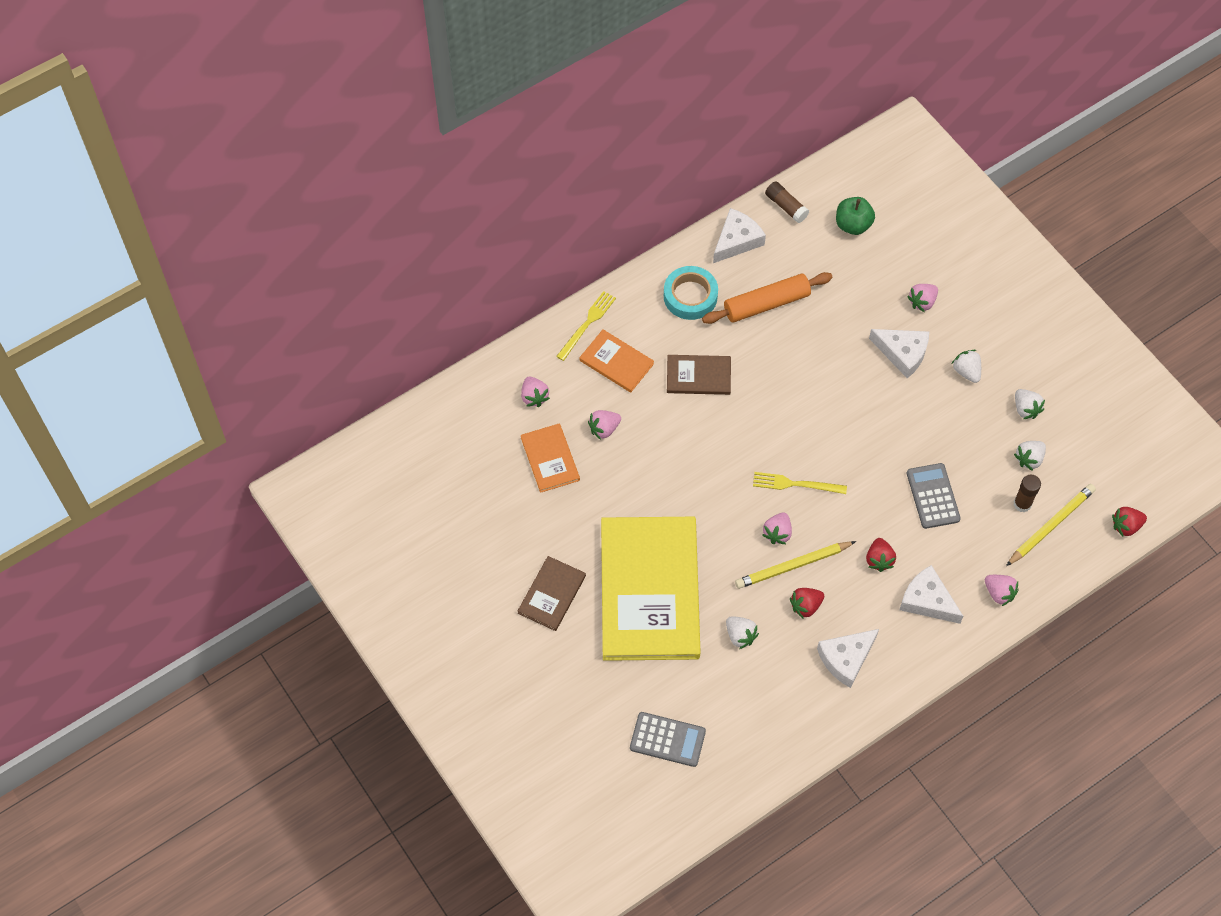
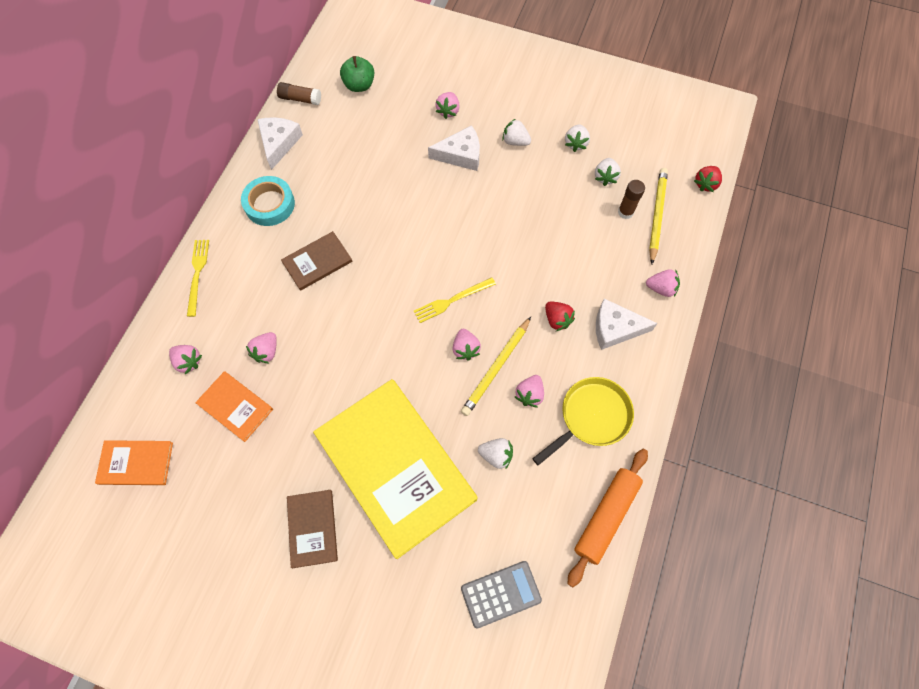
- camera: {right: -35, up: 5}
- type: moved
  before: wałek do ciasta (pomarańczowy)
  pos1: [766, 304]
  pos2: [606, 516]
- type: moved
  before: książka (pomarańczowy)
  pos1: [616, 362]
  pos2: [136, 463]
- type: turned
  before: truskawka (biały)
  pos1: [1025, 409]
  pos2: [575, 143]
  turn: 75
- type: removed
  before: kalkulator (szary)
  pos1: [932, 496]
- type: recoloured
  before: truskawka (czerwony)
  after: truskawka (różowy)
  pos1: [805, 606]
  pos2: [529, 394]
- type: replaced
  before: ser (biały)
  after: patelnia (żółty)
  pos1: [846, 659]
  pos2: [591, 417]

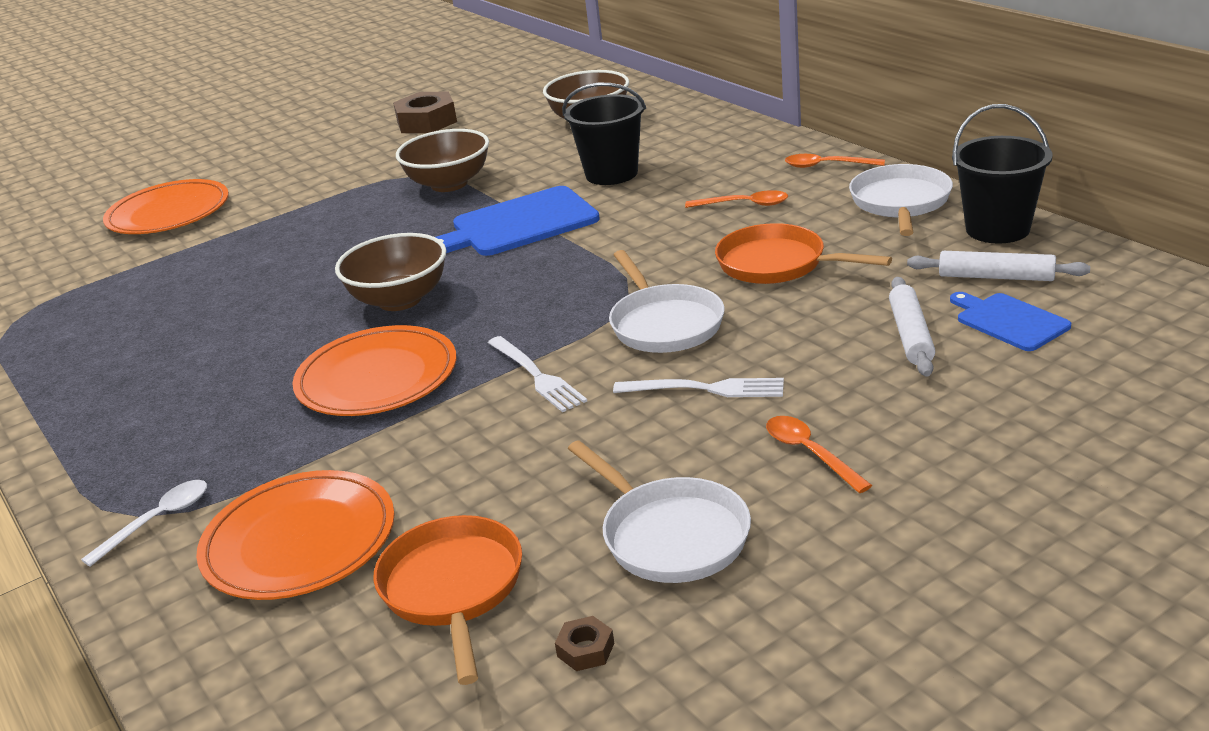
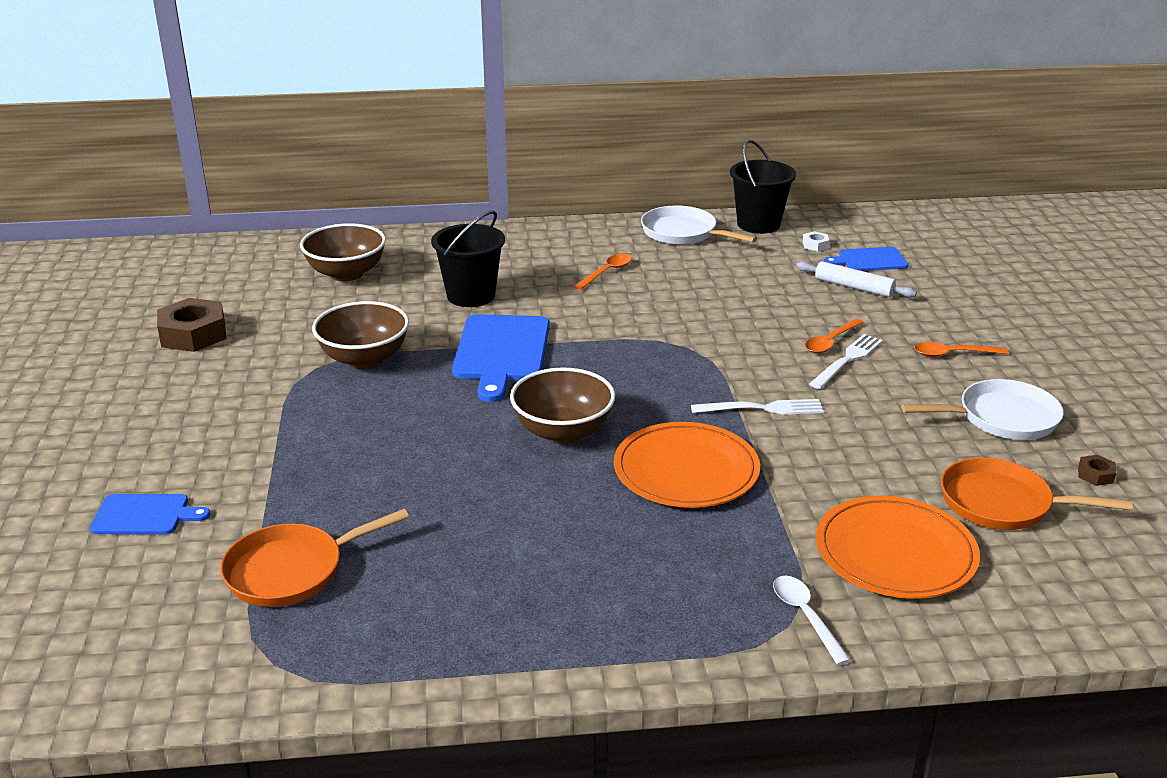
- camera: {right: -65, up: 0}
- type: moved
  before: łyżka (pomarańczowy)
  pos1: [827, 166]
  pos2: [830, 342]
- type: replaced
  before: talerz (pomarańczowy)
  after: deska do krojenia (niebieski)
  pos1: [168, 213]
  pos2: [144, 515]
- type: moved
  before: patelnia (pomarańczowy)
  pos1: [778, 264]
  pos2: [292, 570]
- type: removed
  before: patelnia (biały)
  pos1: [664, 323]
- type: replaced
  before: wałek do ciasta (biały)
  after: nakrętka (biały)
  pos1: [996, 277]
  pos2: [815, 245]

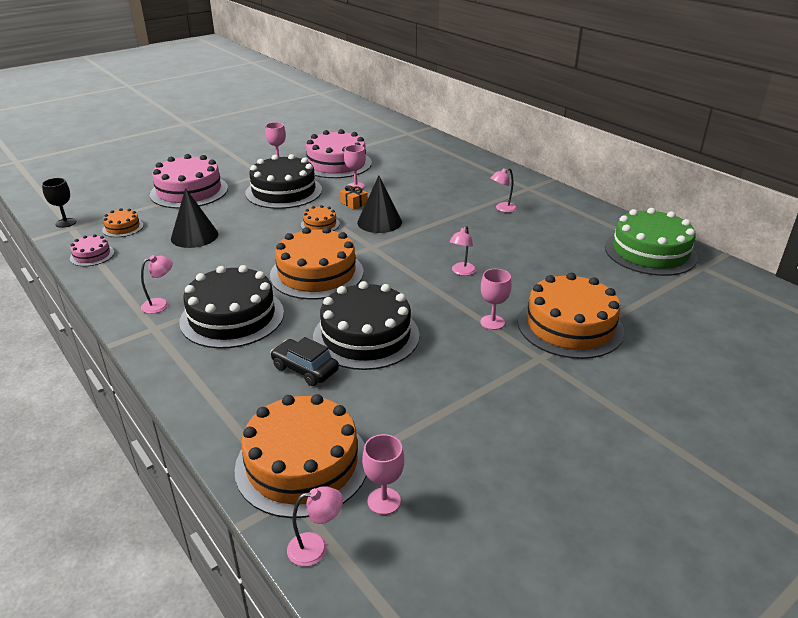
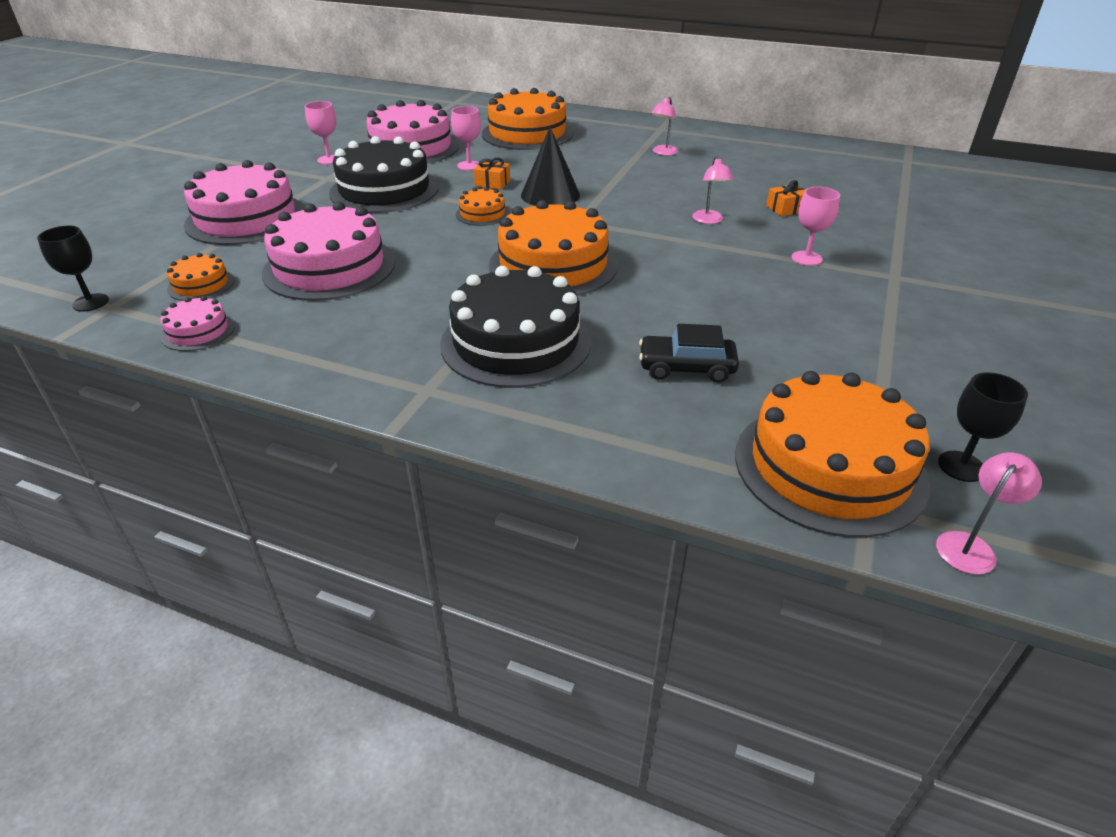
- camera: {right: -30, up: 5}
- type: replaced
  before: stożek (czarny)
  after: tort (różowy)
  pos1: [194, 236]
  pos2: [329, 267]
- type: removed
  before: tort (zielony)
  pos1: [650, 252]
- type: removed
  before: lampka (różowy)
  pos1: [160, 304]
- type: moved
  before: tort (pomarańczowy)
  pos1: [570, 326]
  pos2: [527, 133]
- type: removed
  before: tort (czarny)
  pos1: [366, 336]
- type: recoloured
  before: kielich (różowy)
  after: kielich (czarny)
  pos1: [384, 501]
  pos2: [961, 466]
- type: added
  after: prezent (pomarańczowy)
  pos2: [786, 209]

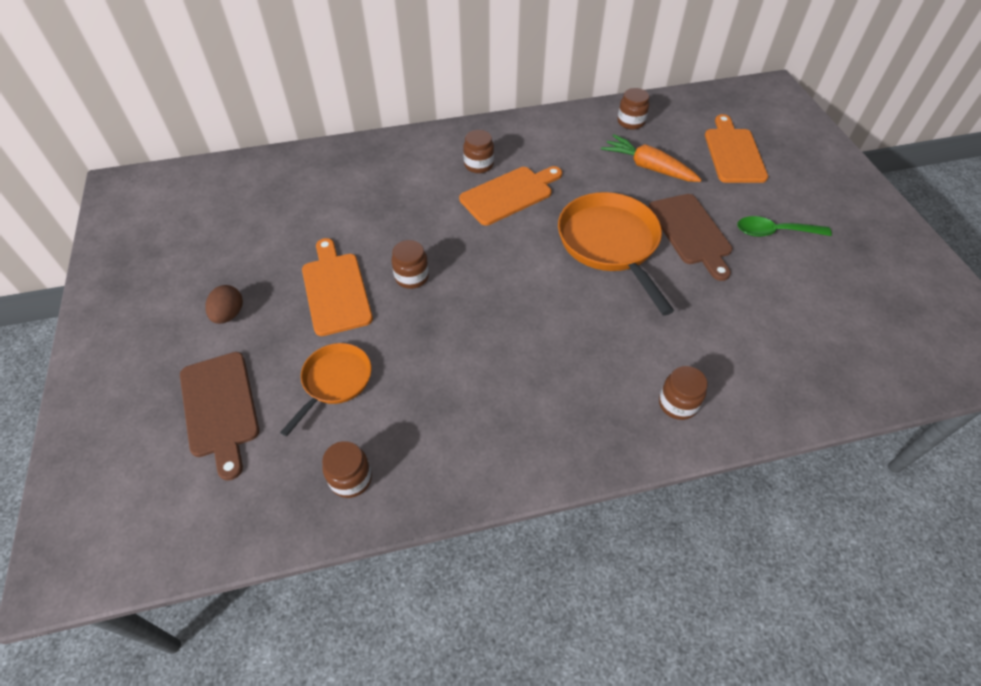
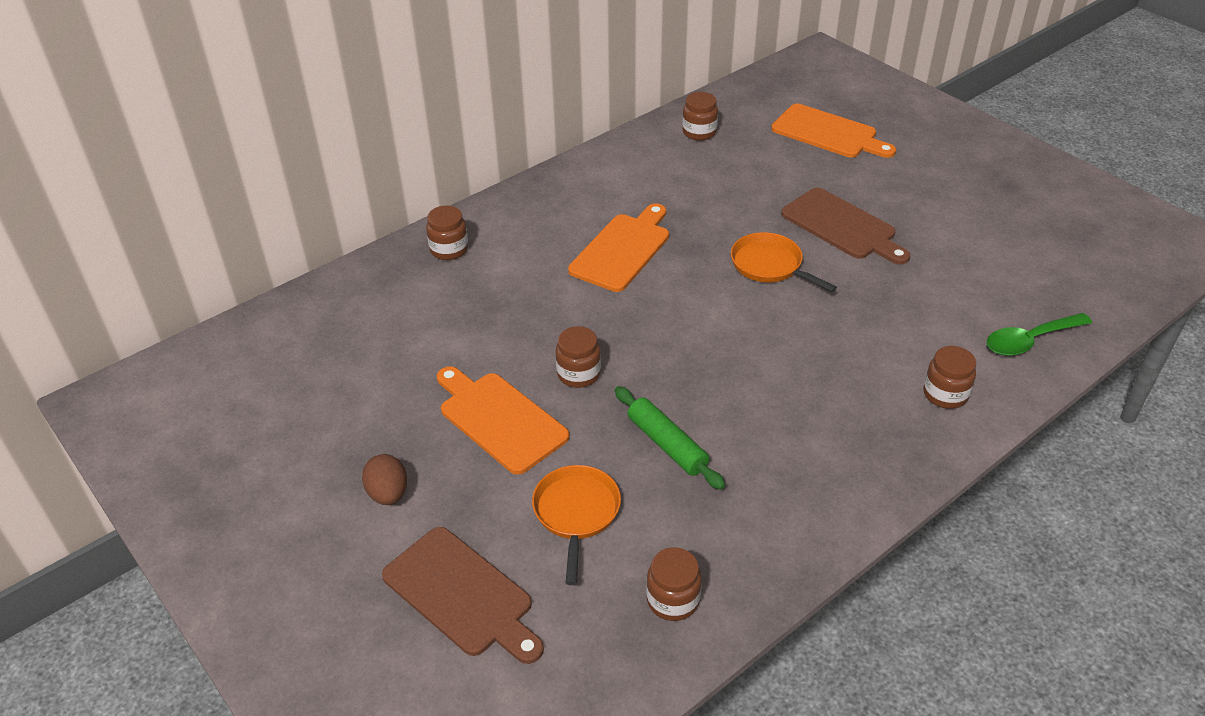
- camera: {right: -25, up: -10}
- type: turned
  before: deska do krojenia (pomarańczowy)
  pos1: [733, 153]
  pos2: [828, 133]
  turn: 150
- type: moved
  before: słoik (brązowy)
  pos1: [478, 165]
  pos2: [449, 249]
- type: removed
  before: marchewka (pomarańczowy)
  pos1: [648, 167]
- type: resized
  before: patelnia (pomarańczowy)
  pos1: [610, 244]
  pos2: [770, 265]
  scale: 0.58
- type: moved
  before: łyżka (zielony)
  pos1: [774, 232]
  pos2: [1029, 341]
- type: added
  after: wałek do ciasta (zielony)
  pos2: [667, 444]

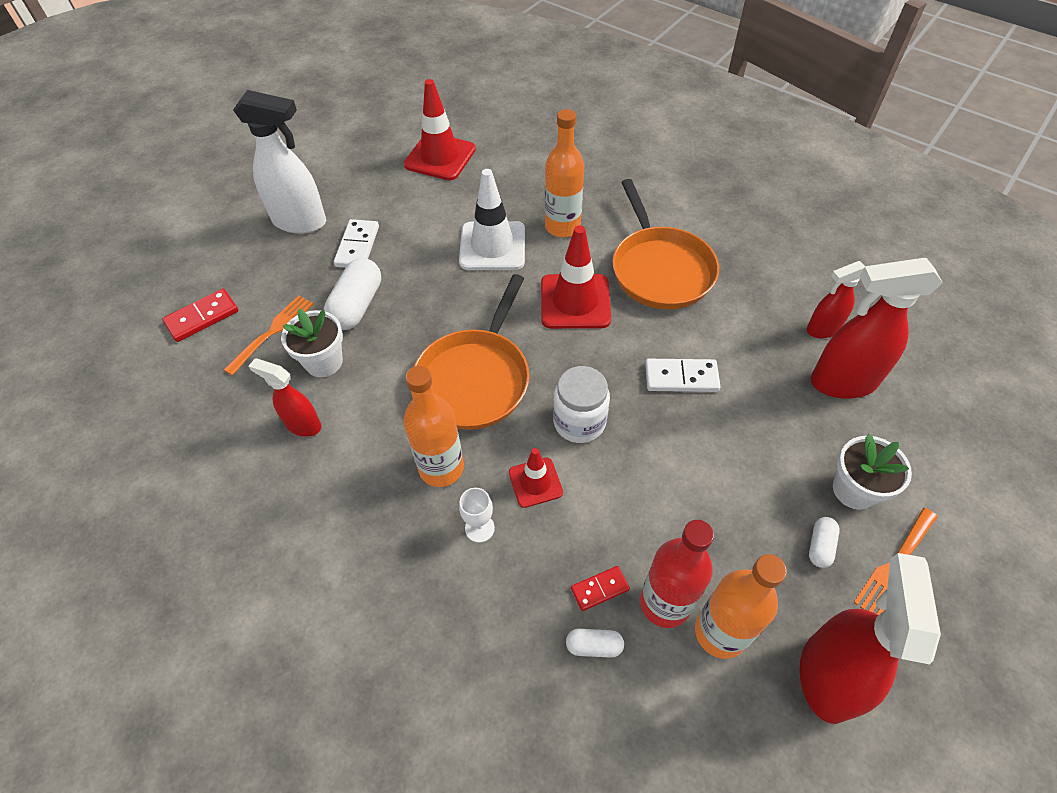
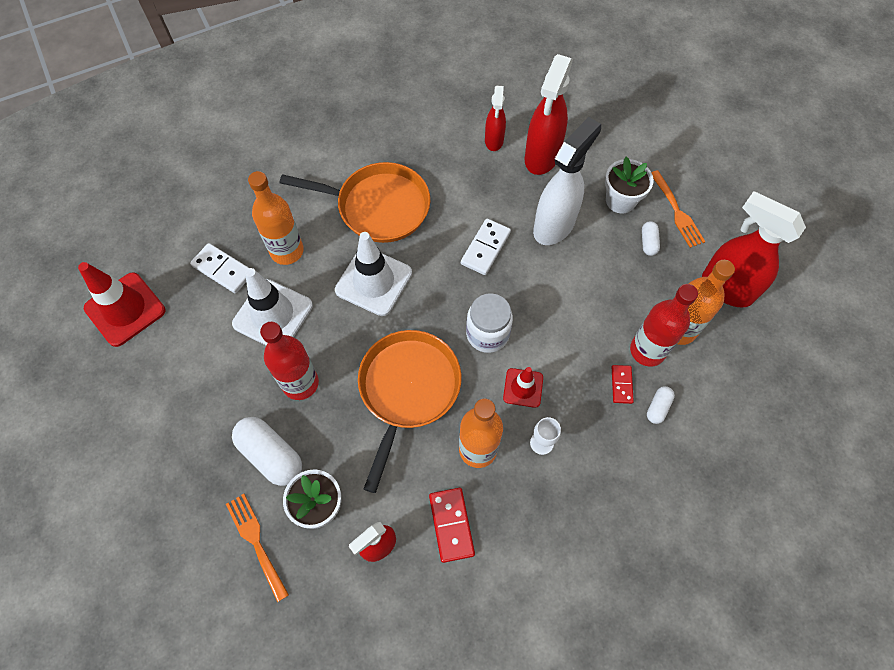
- camera: {right: -65, up: 10}
- type: moved
  before: spryskiwacz (biały)
  pos1: [300, 222]
  pos2: [554, 226]
- type: moved
  before: kostka domina (biały)
  pos1: [357, 246]
  pos2: [222, 269]
- type: recoloured
  before: pachołek (czerwony)
  after: pachołek (biały)
  pos1: [575, 301]
  pos2: [373, 281]
- type: turned
  before: patelnia (pomarańczowy)
  pos1: [475, 379]
  pos2: [408, 389]
  turn: -120
- type: moved
  before: kostka domina (czerwony)
  pos1: [202, 317]
  pos2: [451, 525]
- type: turned
  before: kapsułka (biały)
  pos1: [820, 546]
  pos2: [648, 242]
  turn: 45
- type: added
  after: butelka (czerwony)
  pos2: [300, 383]

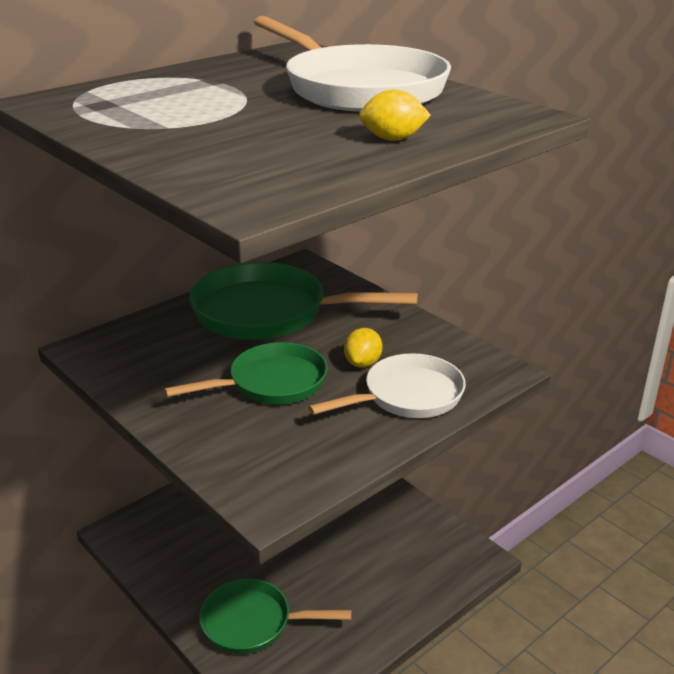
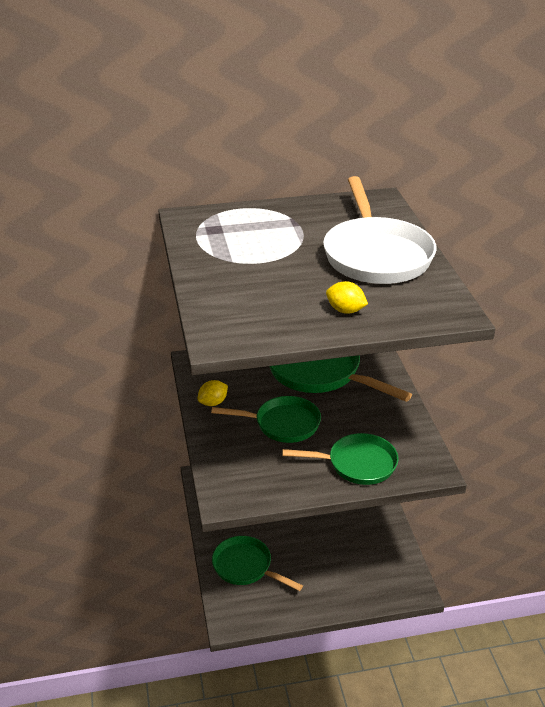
- camera: {right: 30, up: 5}
- type: moved
  before: cytryna (żółty)
  pos1: [363, 363]
  pos2: [213, 402]
- type: recoloured
  before: patelnia (biały)
  after: patelnia (zielony)
  pos1: [407, 396]
  pos2: [357, 464]

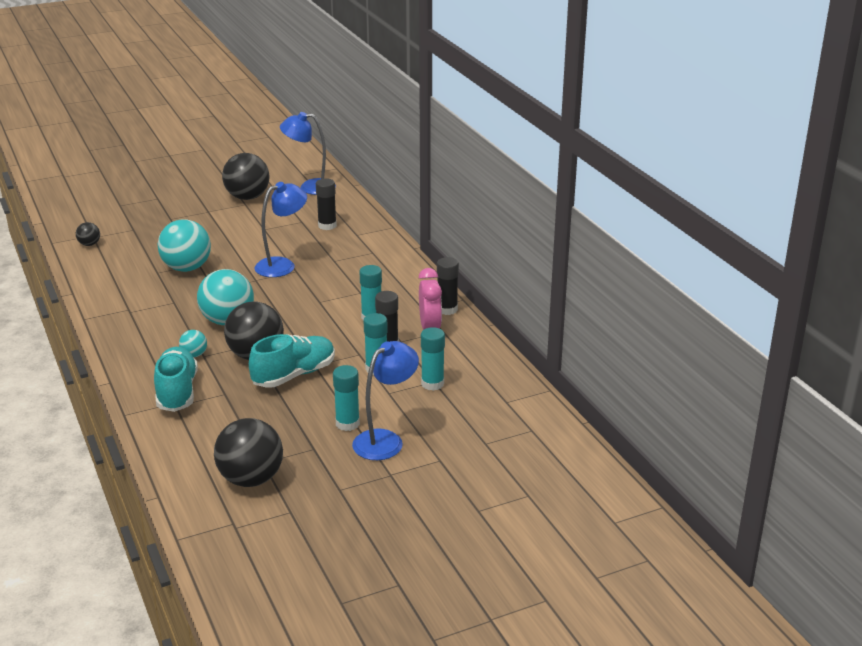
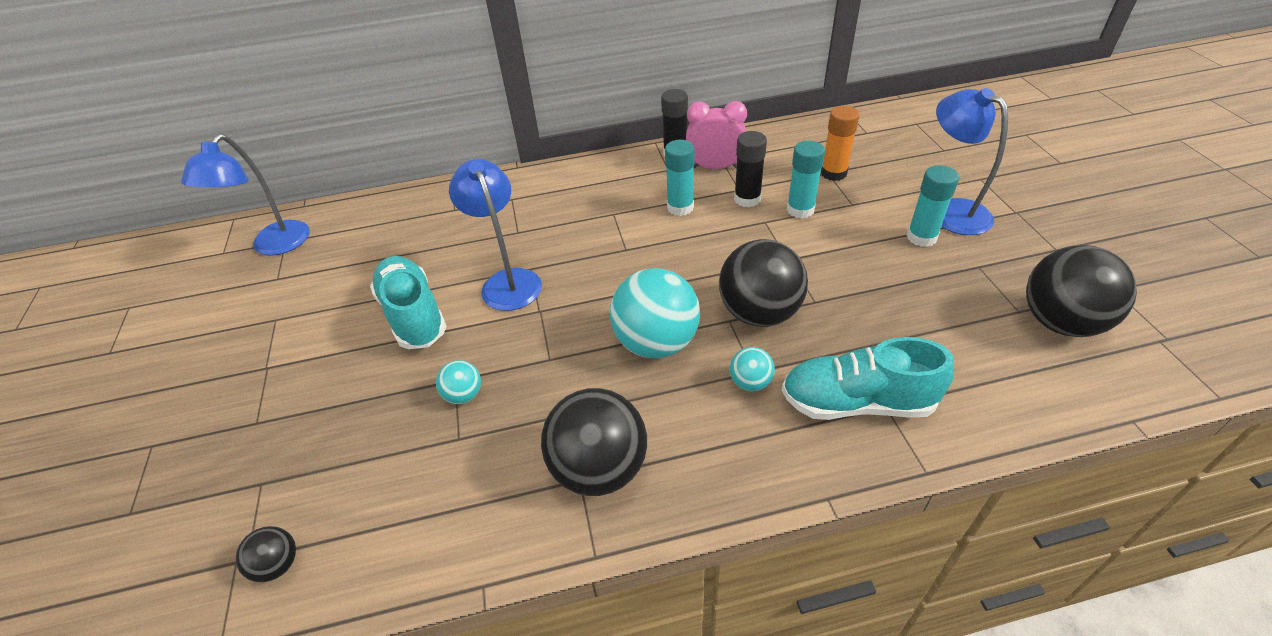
- camera: {right: -75, up: 15}
- type: moved
  before: piłka (czarny)
  pos1: [247, 197]
  pos2: [599, 469]
- type: removed
  before: klej w sztyfcie (czarny)
  pos1: [327, 226]
- type: resized
  before: piłka (turkusowy)
  pos1: [187, 268]
  pos2: [464, 395]
  scale: 0.47
- type: recoloured
  before: klej w sztyfcie (turkusowy)
  after: klej w sztyfcie (pomarańczowy)
  pos1: [432, 384]
  pos2: [833, 173]
- type: moved
  before: but (turkusowy)
  pos1: [294, 375]
  pos2: [413, 315]

